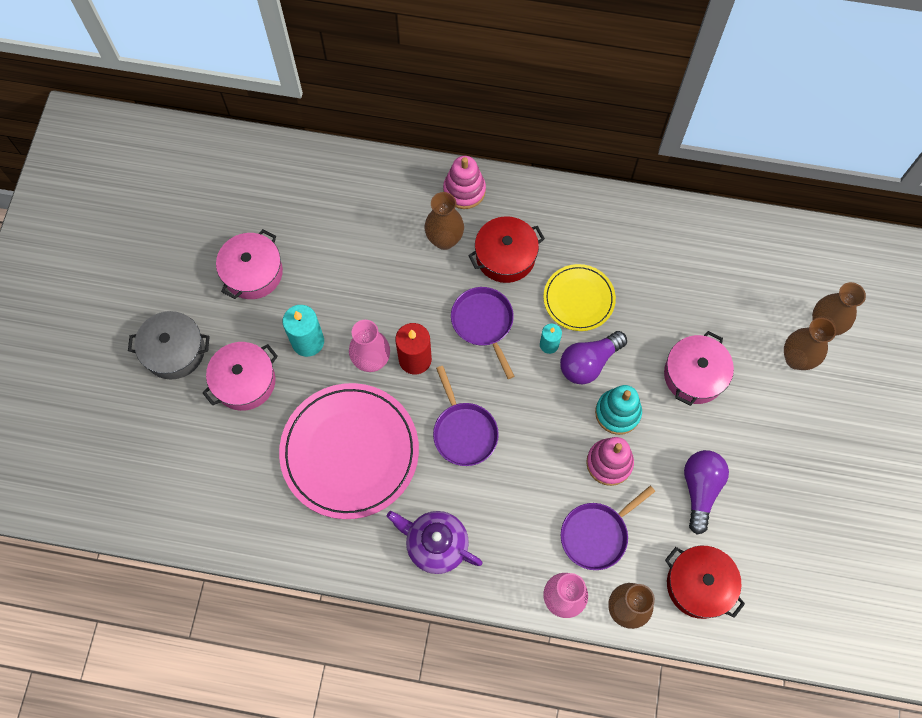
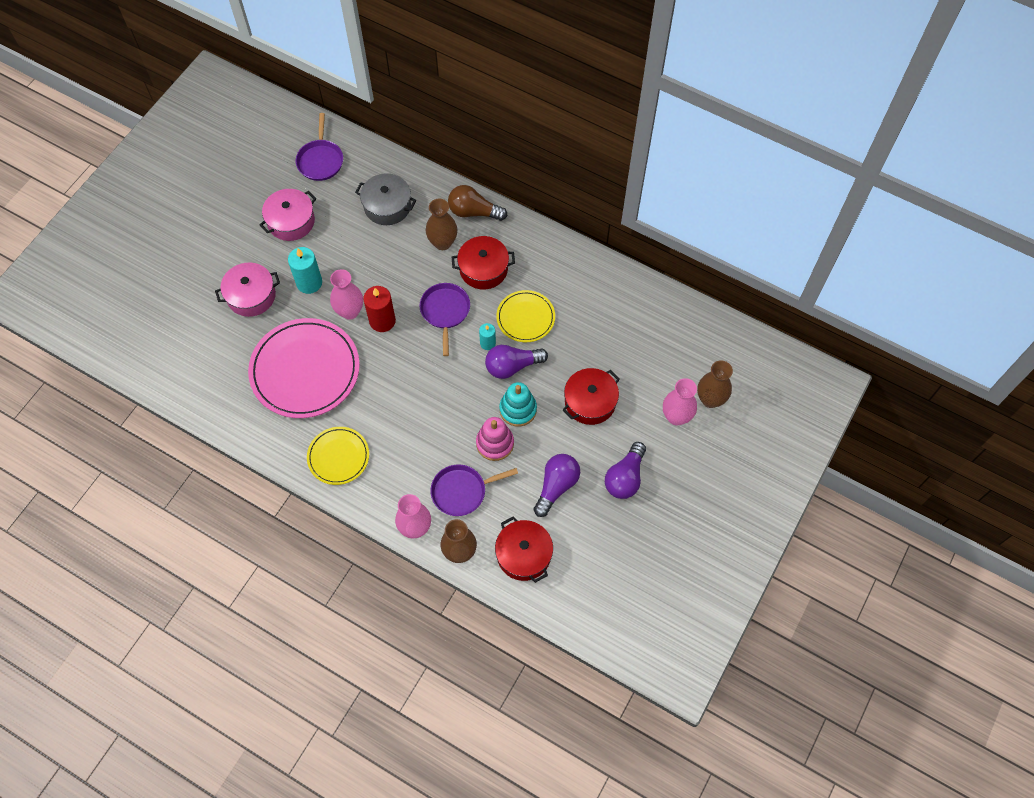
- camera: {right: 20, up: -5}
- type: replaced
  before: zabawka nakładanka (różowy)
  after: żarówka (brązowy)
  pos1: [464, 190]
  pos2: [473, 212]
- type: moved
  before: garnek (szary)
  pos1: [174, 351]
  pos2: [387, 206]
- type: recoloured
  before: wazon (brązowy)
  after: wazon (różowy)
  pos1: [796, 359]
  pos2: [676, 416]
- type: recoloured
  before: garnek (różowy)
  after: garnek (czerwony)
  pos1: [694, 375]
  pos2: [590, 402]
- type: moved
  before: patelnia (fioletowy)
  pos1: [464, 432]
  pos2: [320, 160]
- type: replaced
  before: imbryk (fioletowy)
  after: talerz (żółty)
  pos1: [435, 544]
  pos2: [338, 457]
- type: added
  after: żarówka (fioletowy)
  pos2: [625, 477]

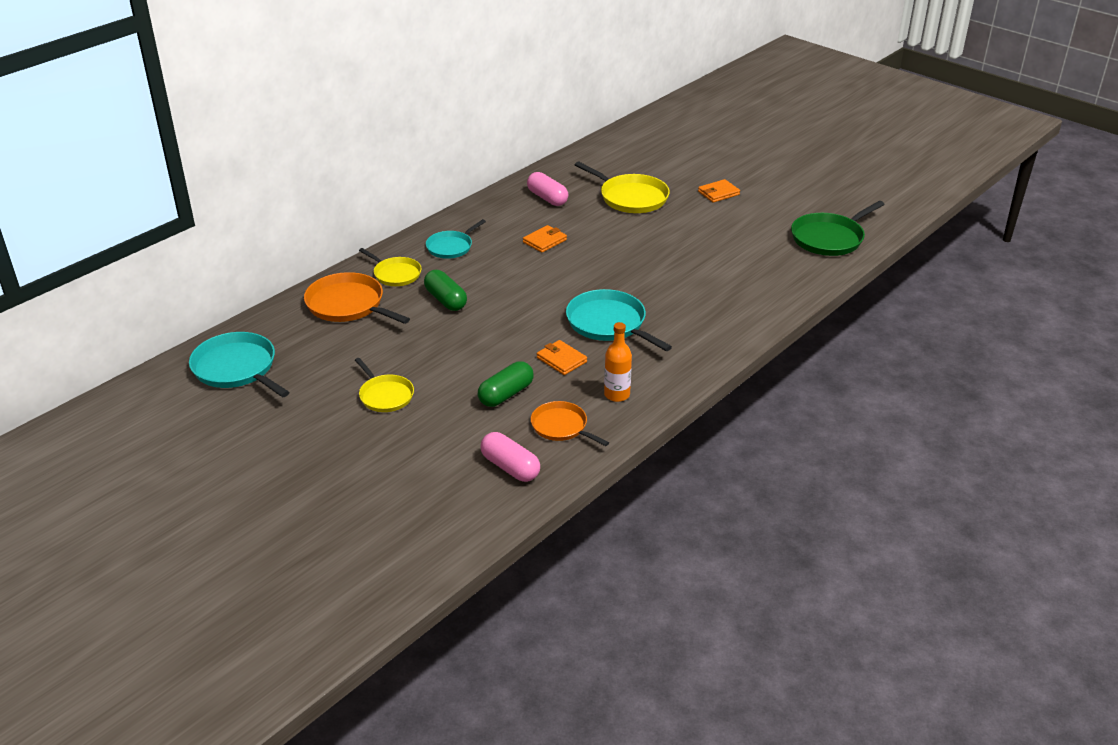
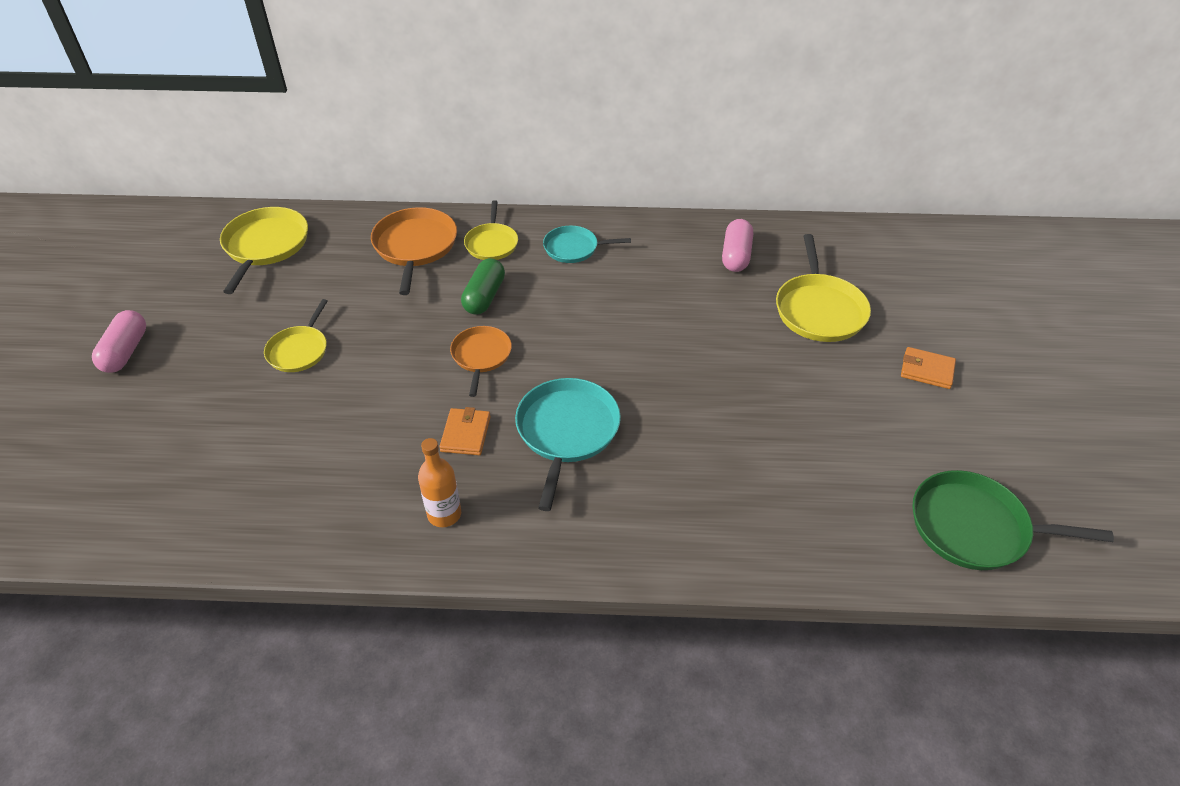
- camera: {right: 50, up: 10}
- type: removed
  before: portfel (pomarańczowy)
  pos1: [544, 241]
- type: recoloured
  before: patelnia (turkusowy)
  after: patelnia (żółty)
  pos1: [237, 368]
  pos2: [265, 246]
- type: removed
  before: kapsułka (zielony)
  pos1: [506, 394]
- type: moved
  before: patelnia (pomarańczowy)
  pos1: [561, 427]
  pos2: [481, 356]
- type: moved
  before: kapsułka (różowy)
  pos1: [510, 467]
  pos2: [125, 351]

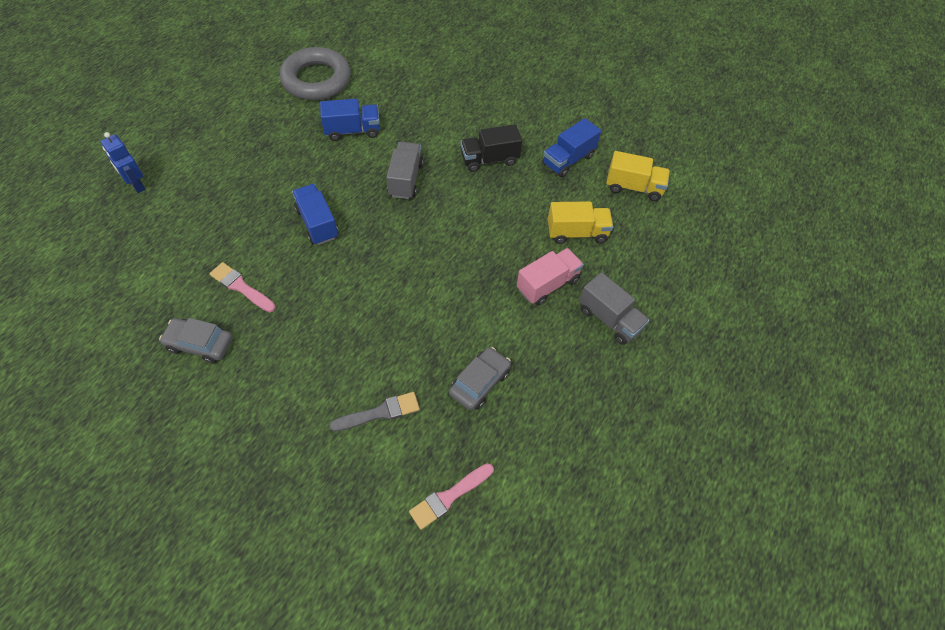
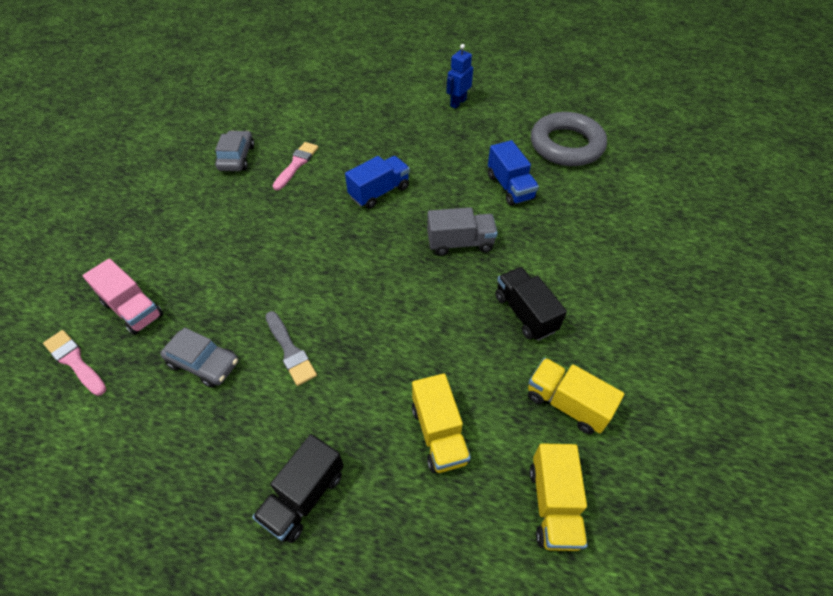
- camera: {right: 80, up: -5}
- type: recoloured
  before: ciężarówka (niebieski)
  after: ciężarówka (żółty)
  pos1: [568, 160]
  pos2: [567, 403]
- type: moved
  before: robot (niebieski)
  pos1: [136, 185]
  pos2: [458, 103]
- type: moved
  before: ciężarówka (różowy)
  pos1: [547, 284]
  pos2: [133, 309]
- type: recoloured
  before: ciężarówka (szary)
  after: ciężarówka (czarny)
  pos1: [609, 319]
  pos2: [304, 496]
- type: moved
  before: pędzel (szary)
  pos1: [380, 412]
  pos2: [290, 350]

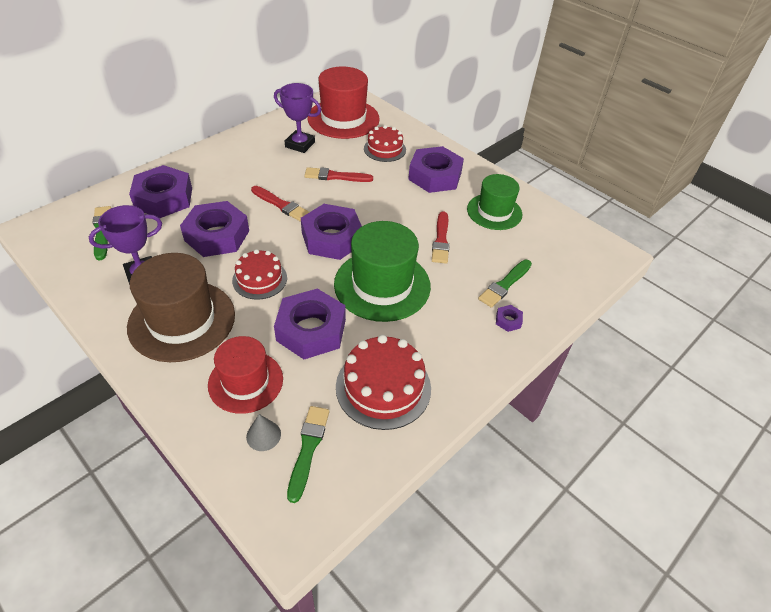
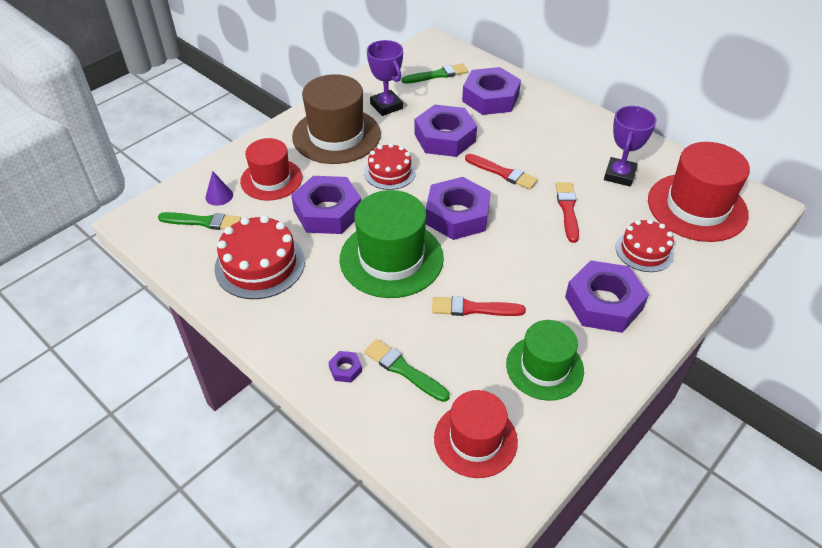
- camera: {right: 90, up: 0}
- type: turned
  before: pędzel (czerwony)
  pos1: [281, 205]
  pos2: [502, 173]
  turn: -90
- type: recoloured
  before: stożek (szary)
  after: stożek (fioletowy)
  pos1: [263, 435]
  pos2: [219, 196]
- type: added
  after: kapelusz (czerwony)
  pos2: [475, 439]

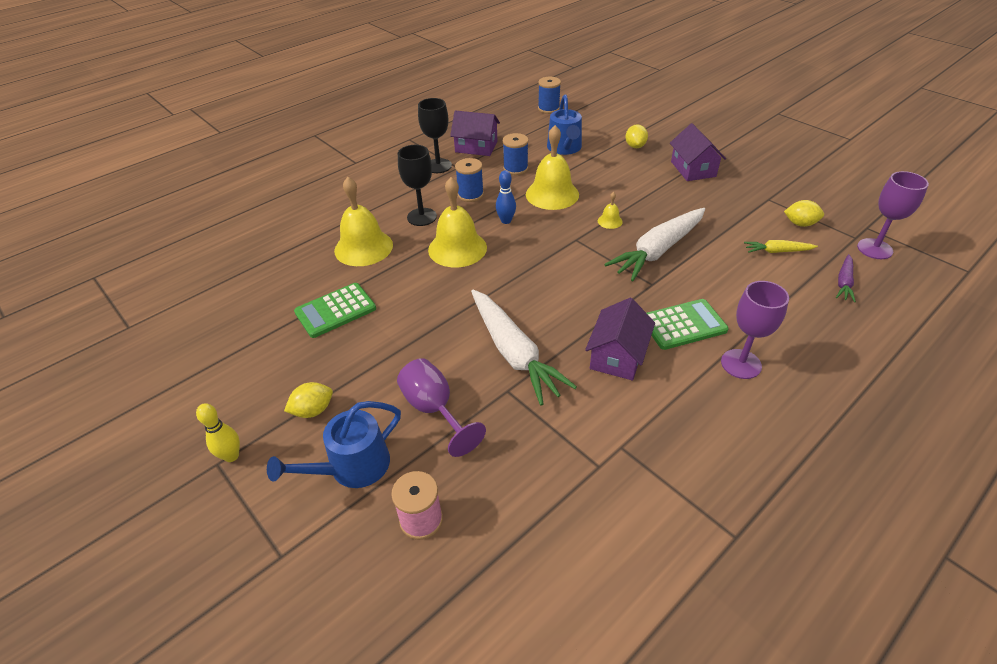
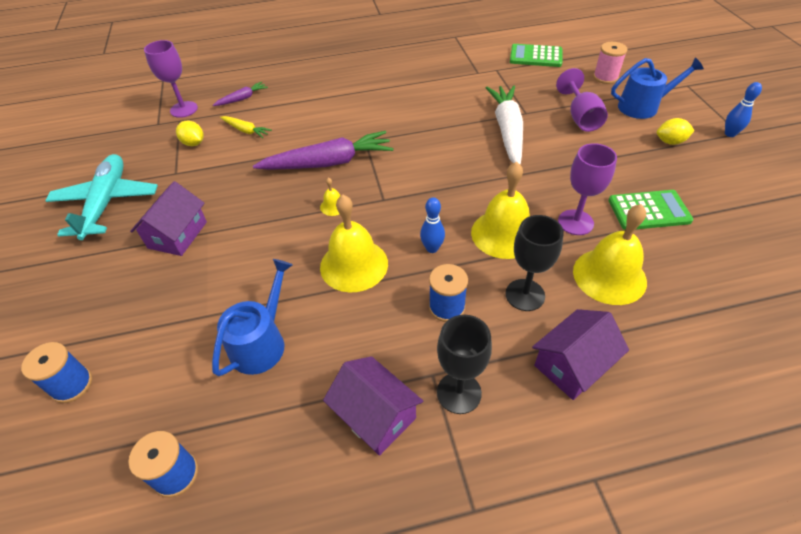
- camera: {right: -150, up: 5}
- type: removed
  before: cytryna (żółty)
  pos1: [635, 146]
- type: moved
  before: szpulka (niebieski)
  pos1: [515, 168]
  pos2: [72, 385]
- type: recoloured
  before: marchewka (biały)
  after: marchewka (fioletowy)
  pos1: [658, 251]
  pos2: [328, 163]
- type: moved
  before: kielich (fioletowy)
  pos1: [741, 364]
  pos2: [575, 222]
- type: moved
  before: domek (fioletowy)
  pos1: [617, 356]
  pos2: [573, 365]
- type: moved
  before: kalkulator (zielony)
  pos1: [683, 325]
  pos2: [535, 56]
- type: recoloured
  before: kręgiel (żółty)
  after: kręgiel (niebieski)
  pos1: [231, 456]
  pos2: [730, 134]
- type: added
  after: samolot (turkusowy)
  pos2: [106, 203]

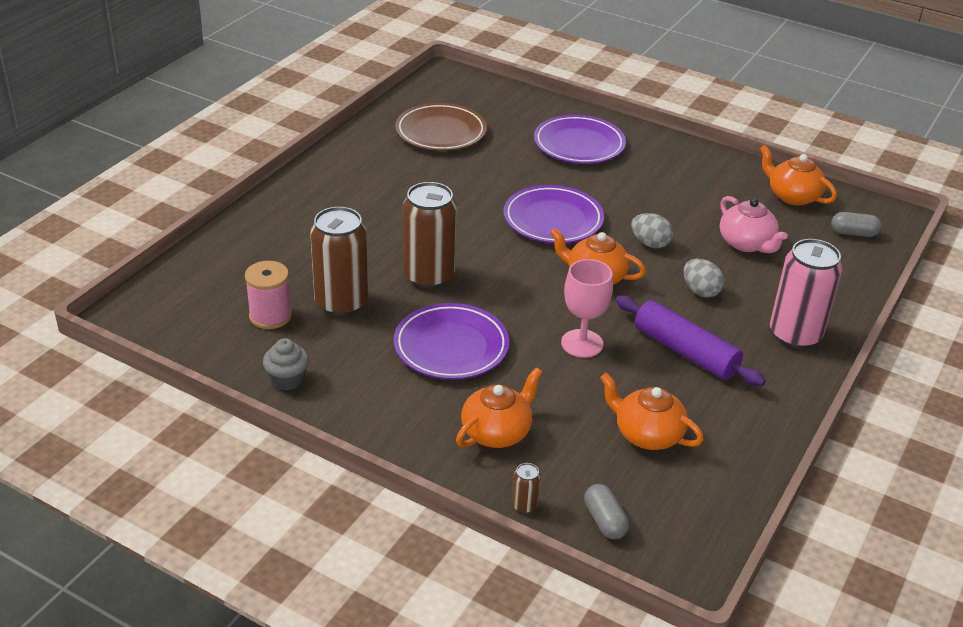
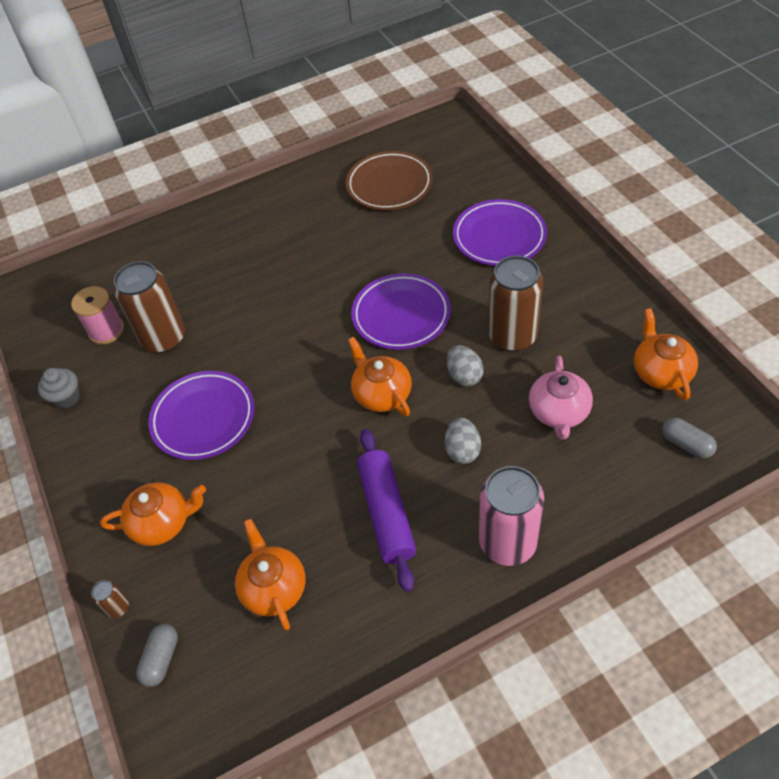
- camera: {right: 40, up: 15}
- type: moved
  before: puszka (brązowy)
  pos1: [428, 276]
  pos2: [512, 336]
- type: removed
  before: kielich (różowy)
  pos1: [582, 343]

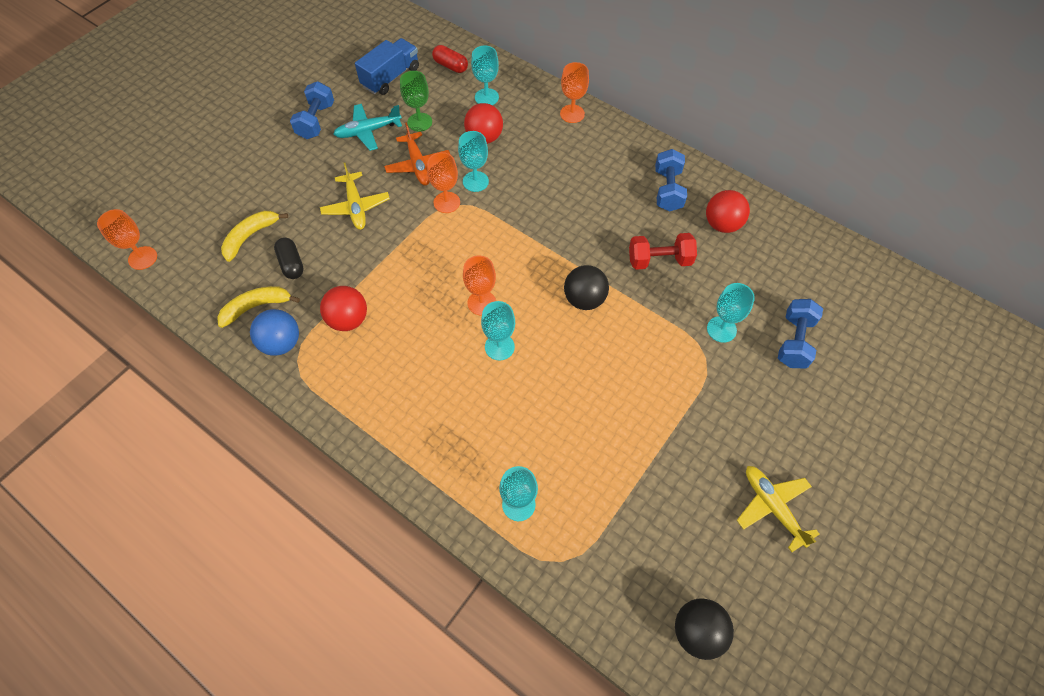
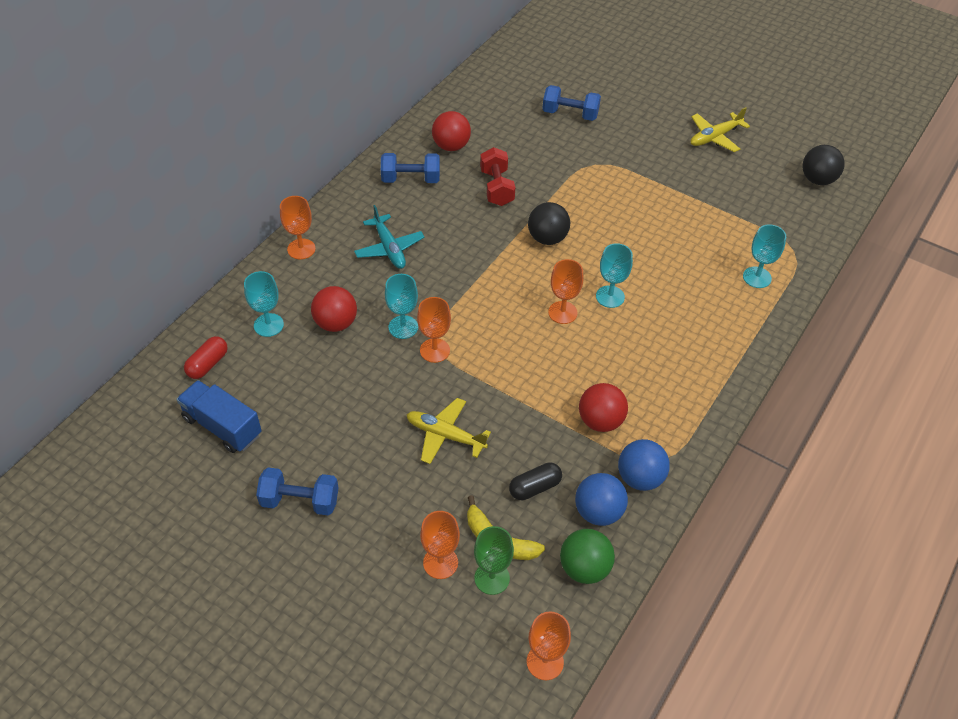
- camera: {right: -95, up: -10}
- type: moved
  before: kielich (zielony)
  pos1: [419, 122]
  pos2: [492, 578]
- type: moved
  before: samolot (turkusowy)
  pos1: [368, 131]
  pos2: [389, 248]
- type: removed
  before: samolot (pomarańczowy)
  pos1: [418, 165]
- type: turned
  before: samolot (żółty)
  pos1: [356, 206]
  pos2: [445, 435]
  turn: -135
- type: removed
  before: kielich (turkusowy)
  pos1: [721, 329]
- type: replaced
  before: banan (żółty)
  after: piłka (niebieski)
  pos1: [256, 307]
  pos2: [598, 512]
- type: added
  after: kielich (pomarańczowy)
  pos2: [440, 563]
- type: added
  after: piłka (zielony)
  pos2: [584, 568]

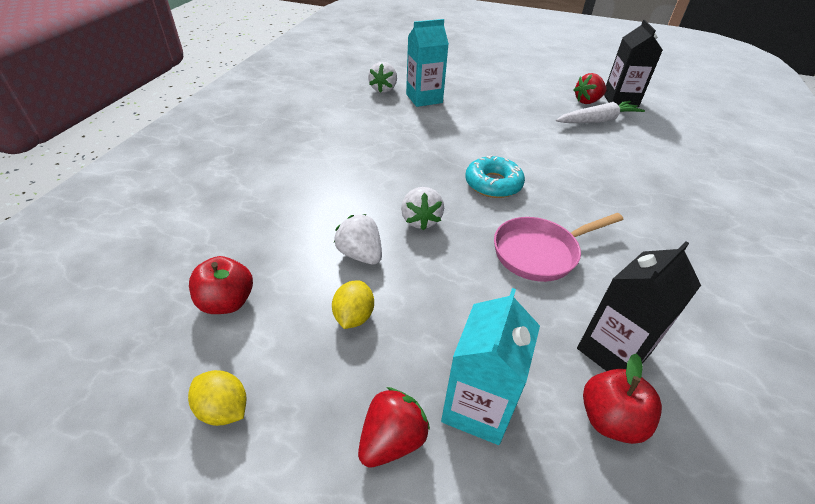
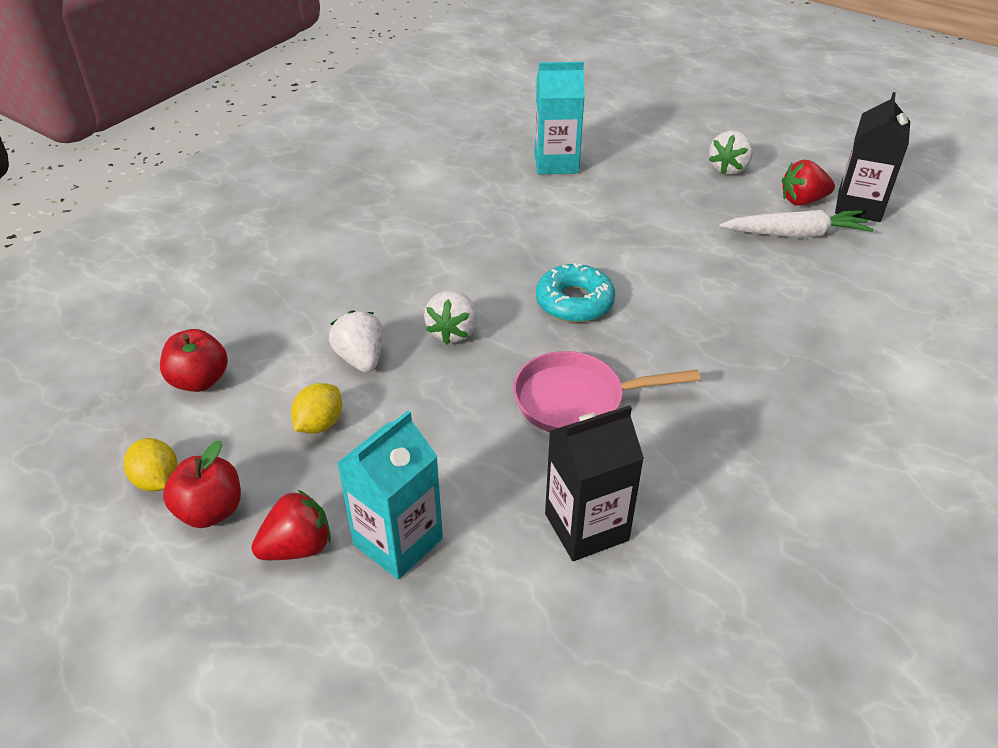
- camera: {right: 20, up: 0}
- type: moved
  before: truskawka (biały)
  pos1: [383, 89]
  pos2: [728, 168]
- type: moved
  before: jabłko (czerwony)
  pos1: [610, 419]
  pos2: [210, 511]

